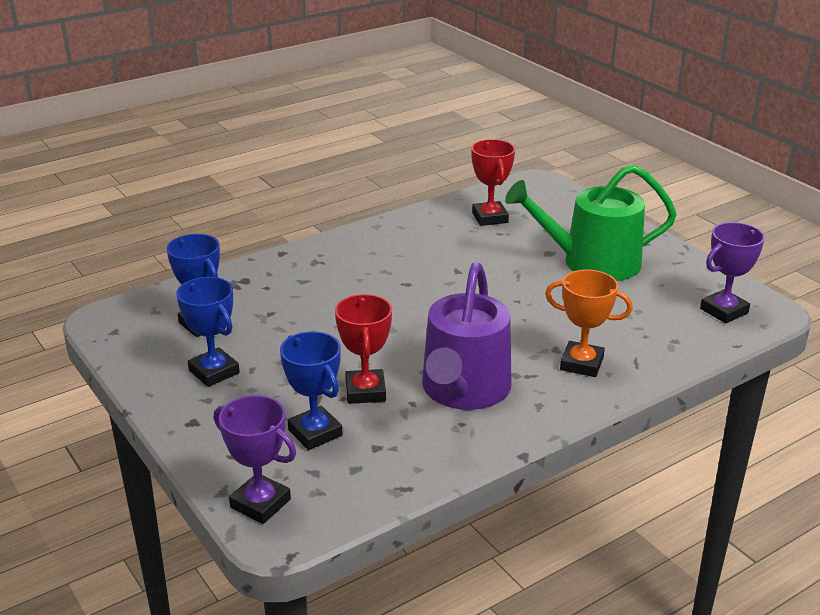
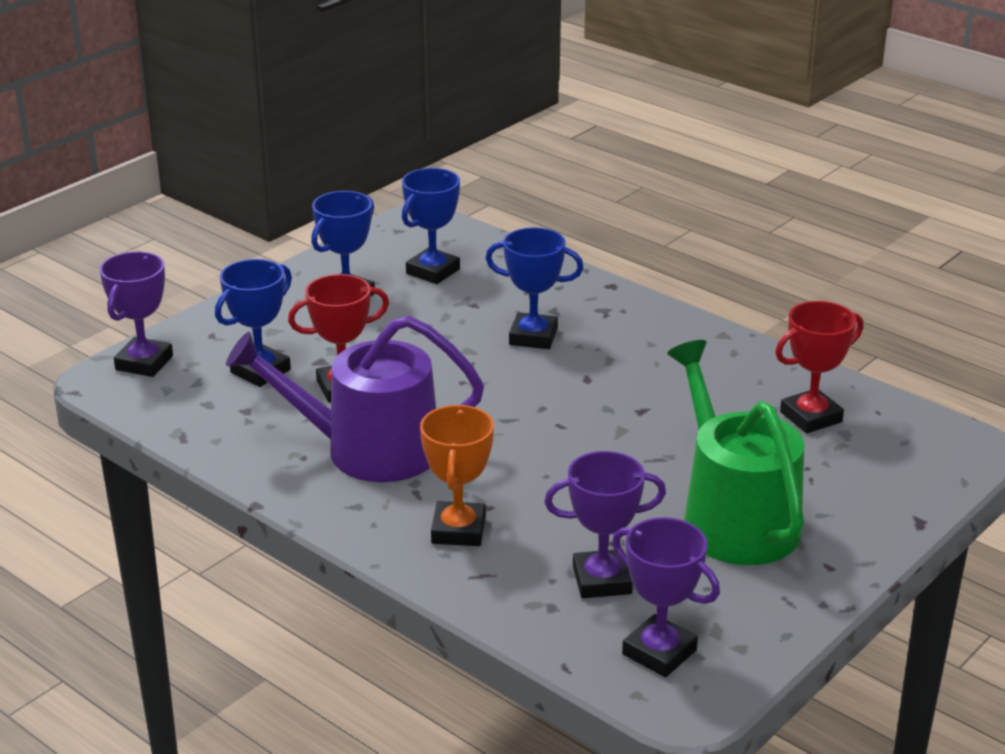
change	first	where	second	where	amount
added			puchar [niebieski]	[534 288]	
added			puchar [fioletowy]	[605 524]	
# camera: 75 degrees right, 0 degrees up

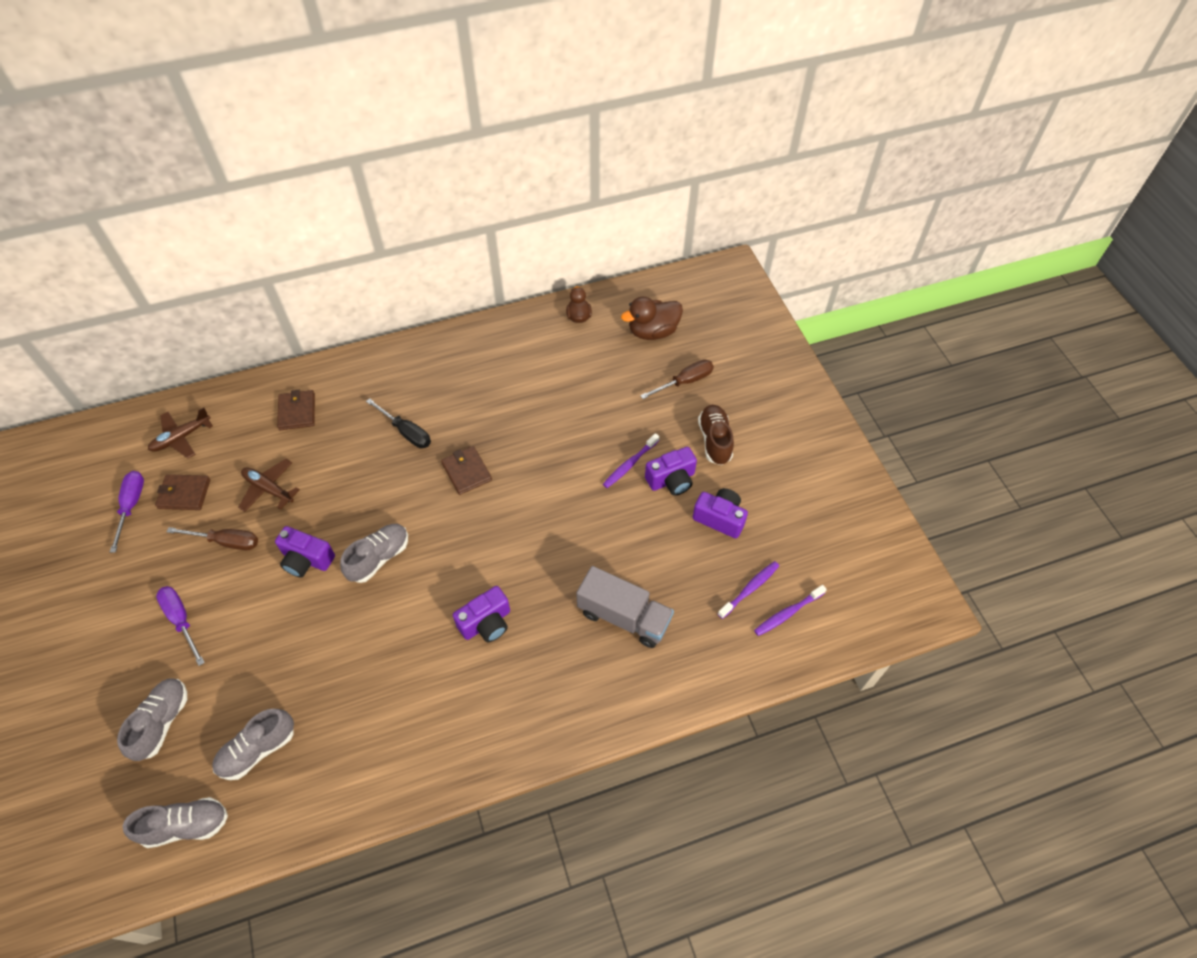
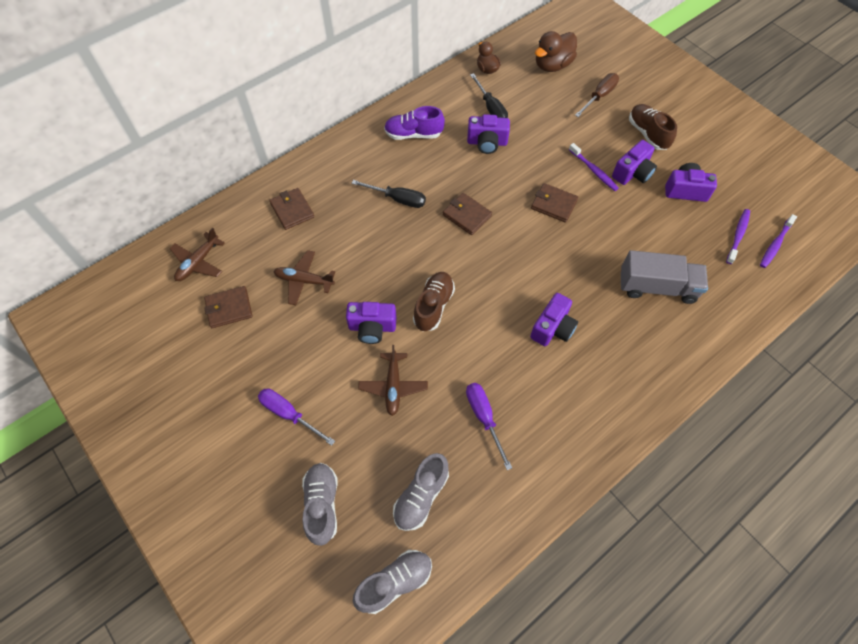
change	first	where	second	where	amount
moved	śrubokręt [fioletowy]	[127 512]		[489 426]	
removed	śrubokręt [brązowy]	[212 538]			
recoloured	but [szary]	[374 553]	but [brązowy]	[434 301]	
turned	szczoteczka do zębów [fioletowy]	[631 460]		[594 167]	60 degrees counterclockwise
added			samolot [brązowy]	[393 380]	
added			but [fioletowy]	[414 123]	
added			aparat fotograficzny [fioletowy]	[488 134]	
added			śrubokręt [czarny]	[489 95]	
added			portfel [brązowy]	[554 203]	
# camera: 20 degrees left, 5 degrees up

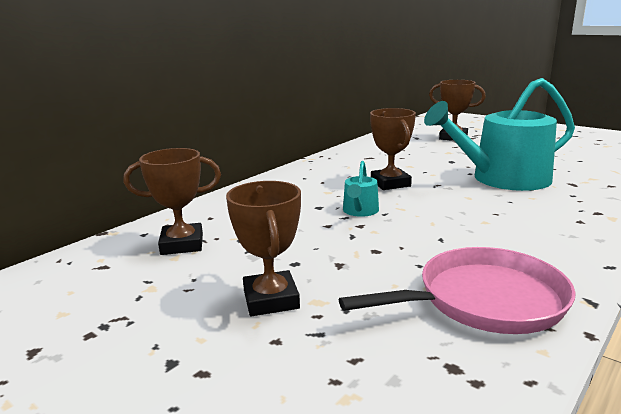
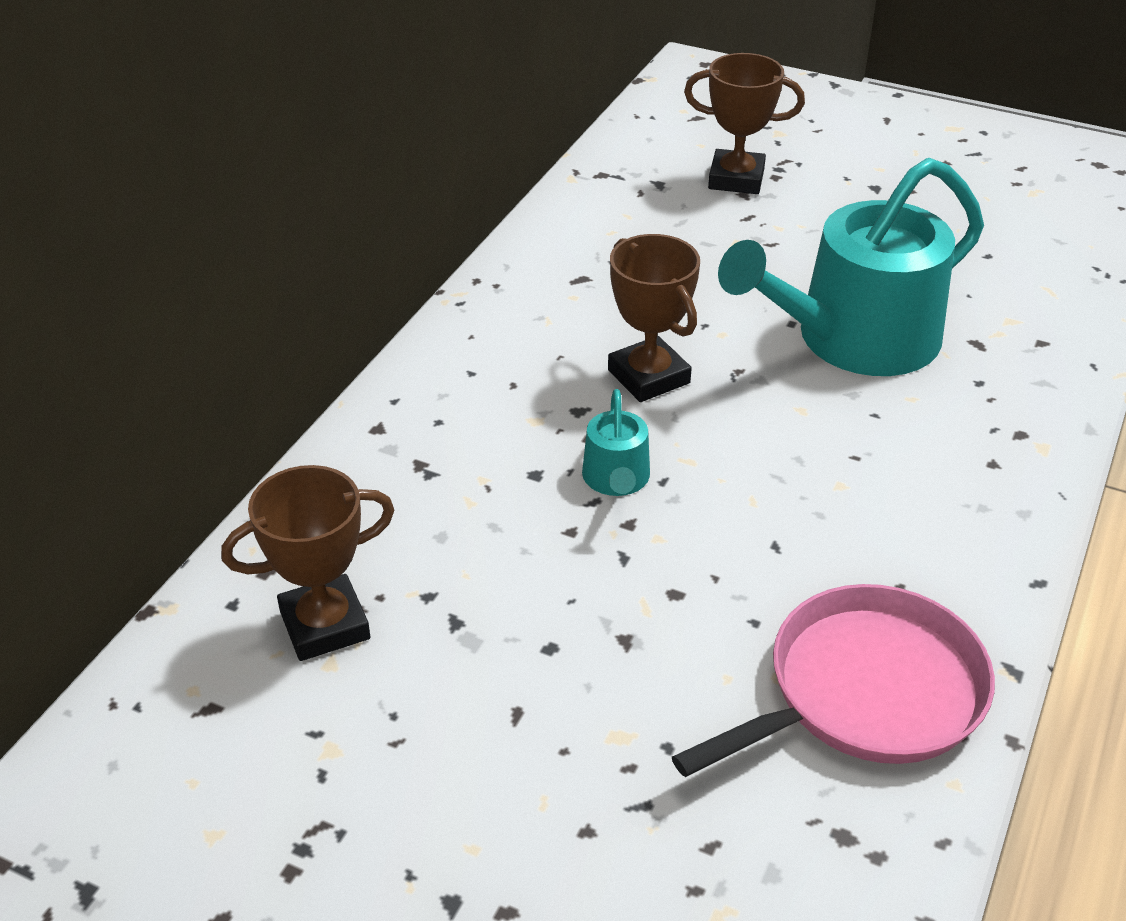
change	first	where	second	where	amount
removed	puchar [brązowy]	[263 248]			
# camera: 15 degrees left, 20 degrees up

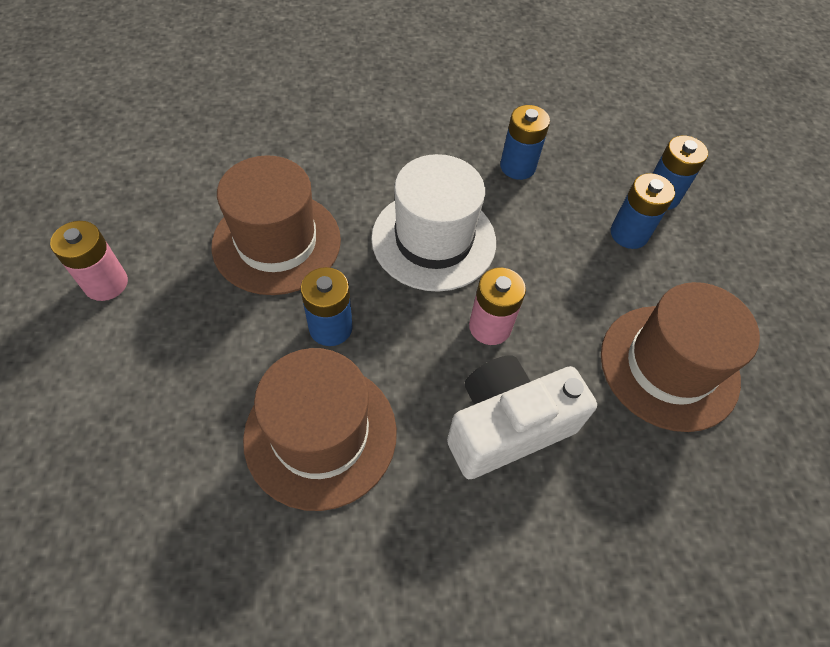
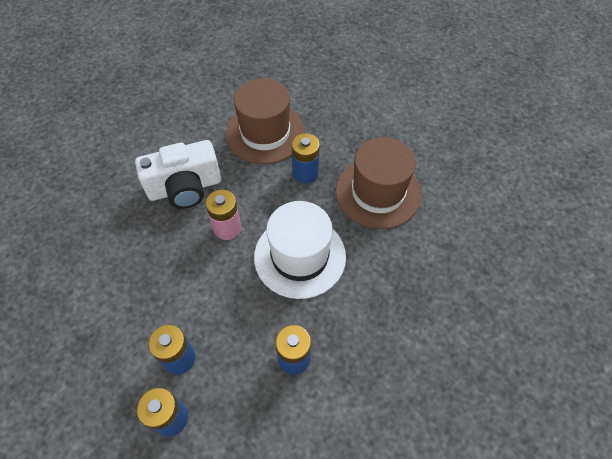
change	first	where	second	where	amount
removed	bateria [różowy]	[89 261]			
turned	aparat fotograficzny [biały]	[522 417]		[178 174]	45 degrees clockwise
removed	kapelusz [brązowy]	[680 357]			
# camera: 145 degrees right, 0 degrees up

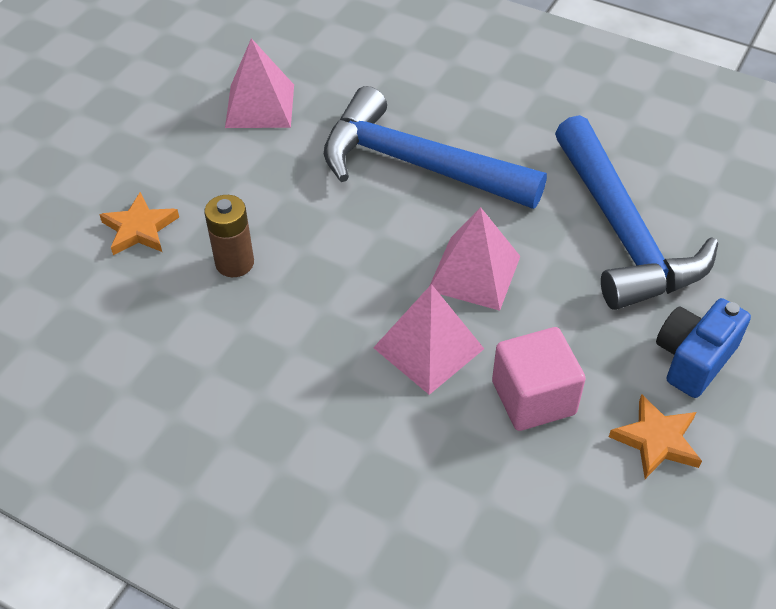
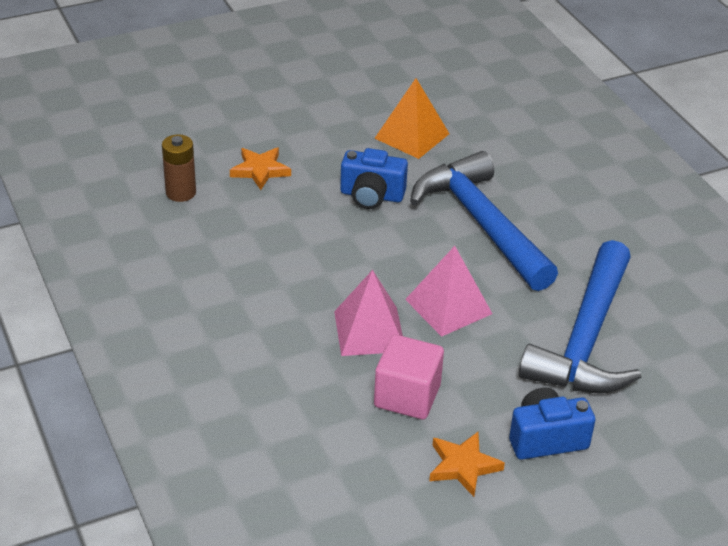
change	first	where	second	where	amount
moved	bateria [brązowy]	[229 236]		[179 168]	
recoloured	piramida [różowy]	[259 83]	piramida [pomarańczowy]	[411 118]	
added			aparat fotograficzny [niebieski]	[374 178]	
# camera: 35 degrees right, 10 degrees down

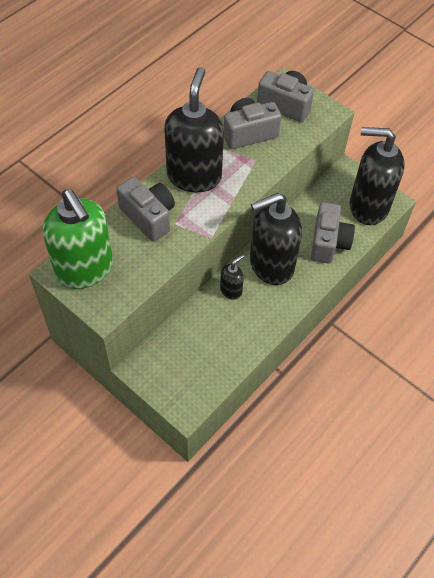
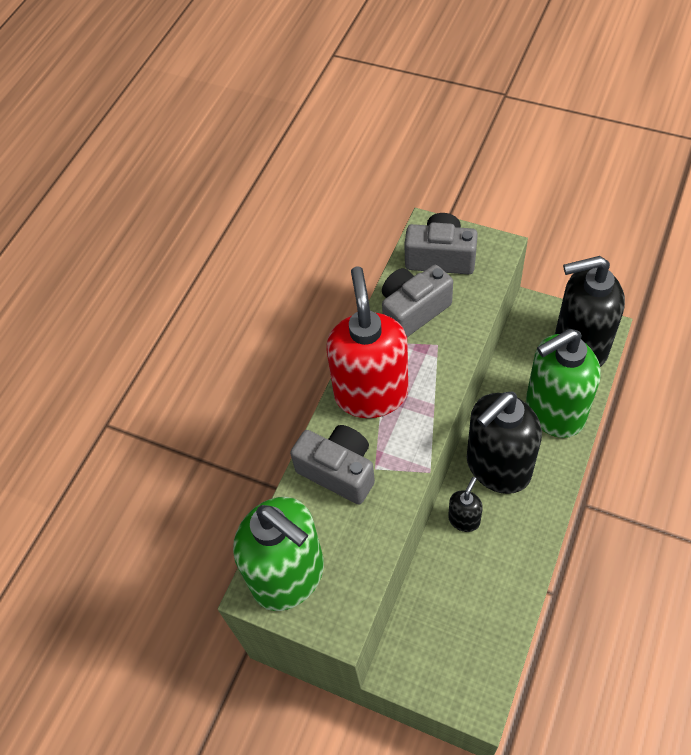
change	first	where	second	where	amount
recoloured	dozownik mydła [czarny]	[194 129]	dozownik mydła [czerwony]	[367 342]	
replaced	aparat fotograficzny [szary]	[333 233]	dozownik mydła [zielony]	[563 383]	
# camera: 10 degrees left, 0 degrees up

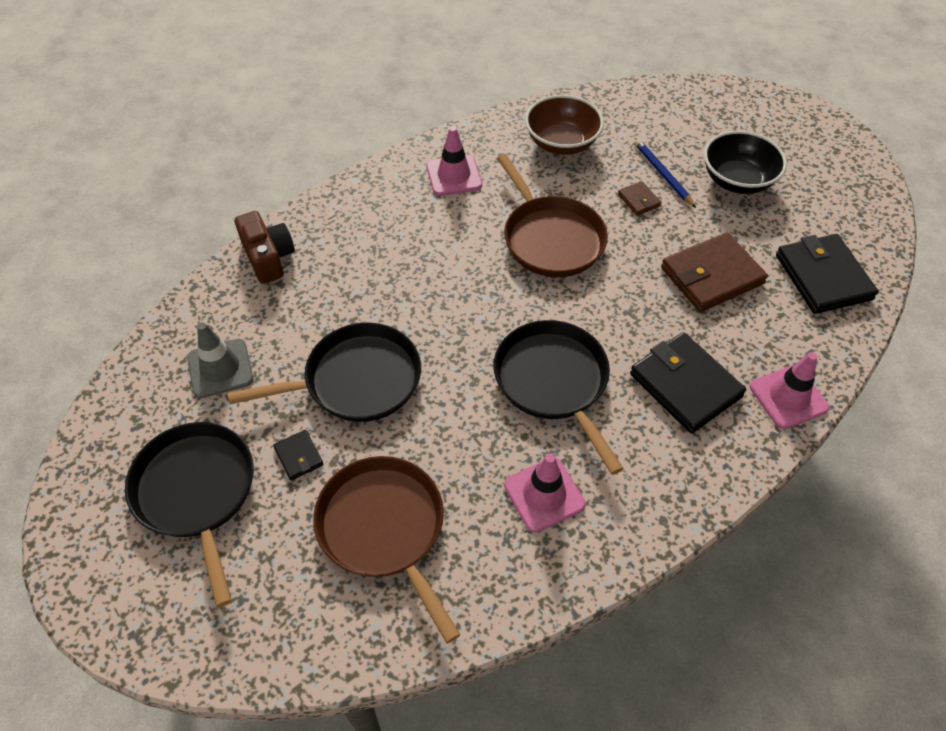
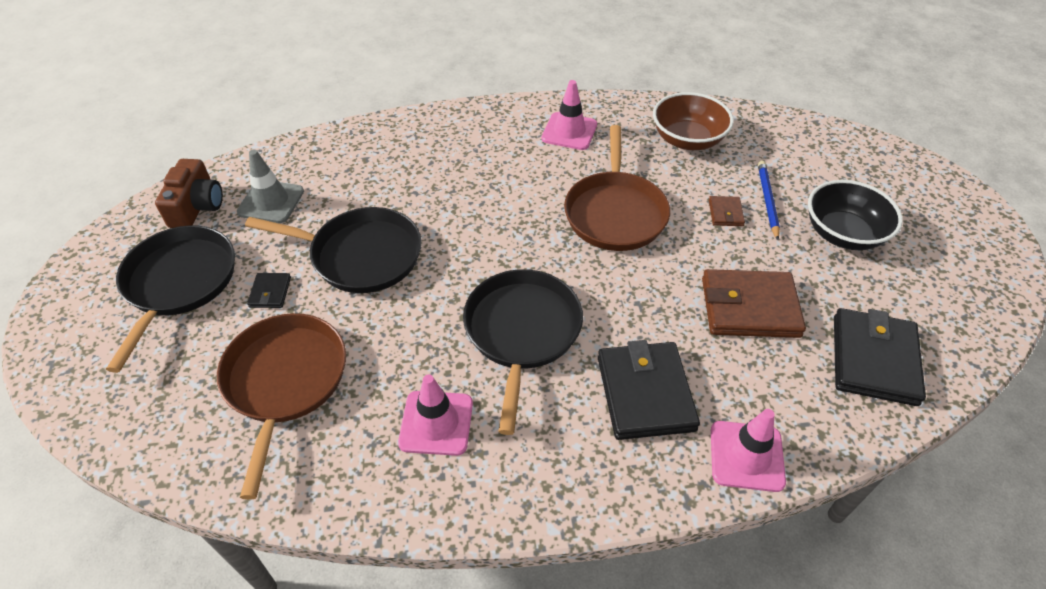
change	first	where	second	where	amount
moved	aparat fotograficzny [brązowy]	[265 247]		[189 193]	
# camera: 30 degrees right, 5 degrees down

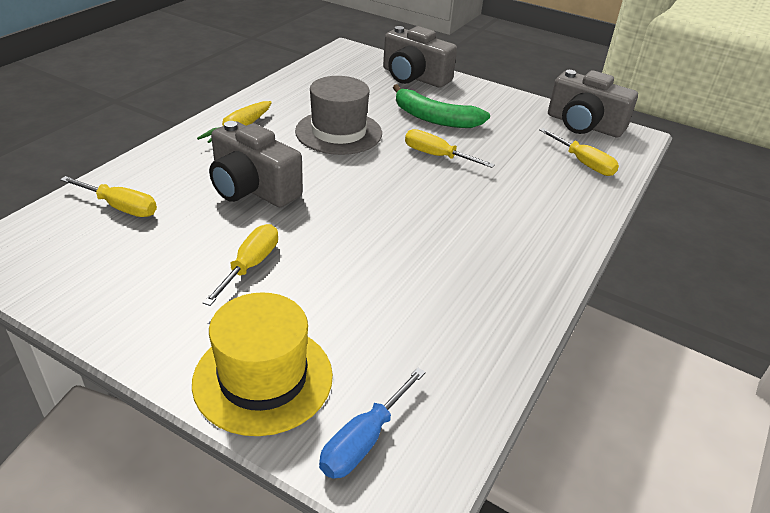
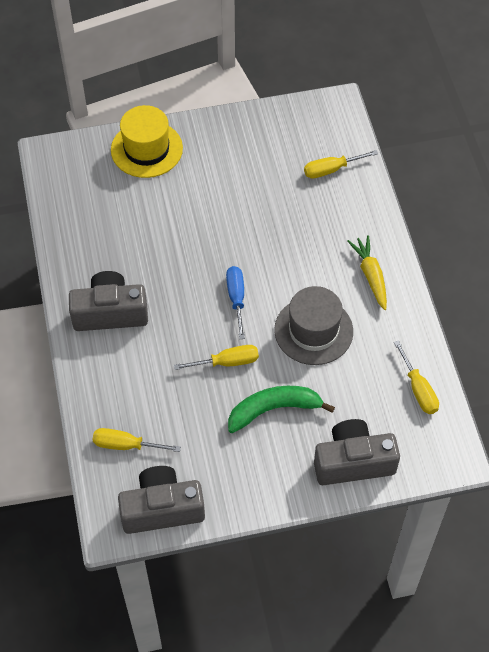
change	first	where	second	where	amount
moved	śrubokręt [żółty]	[240 265]		[416 377]	
moved	aparat fotograficzny [szary]	[256 164]		[108 301]	
moved	śrubokręt [niebieski]	[372 423]		[235 302]	
# camera: 140 degrees right, 20 degrees up

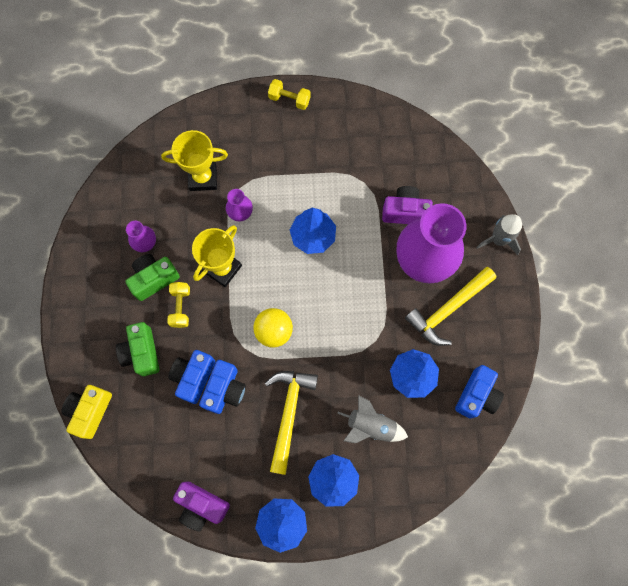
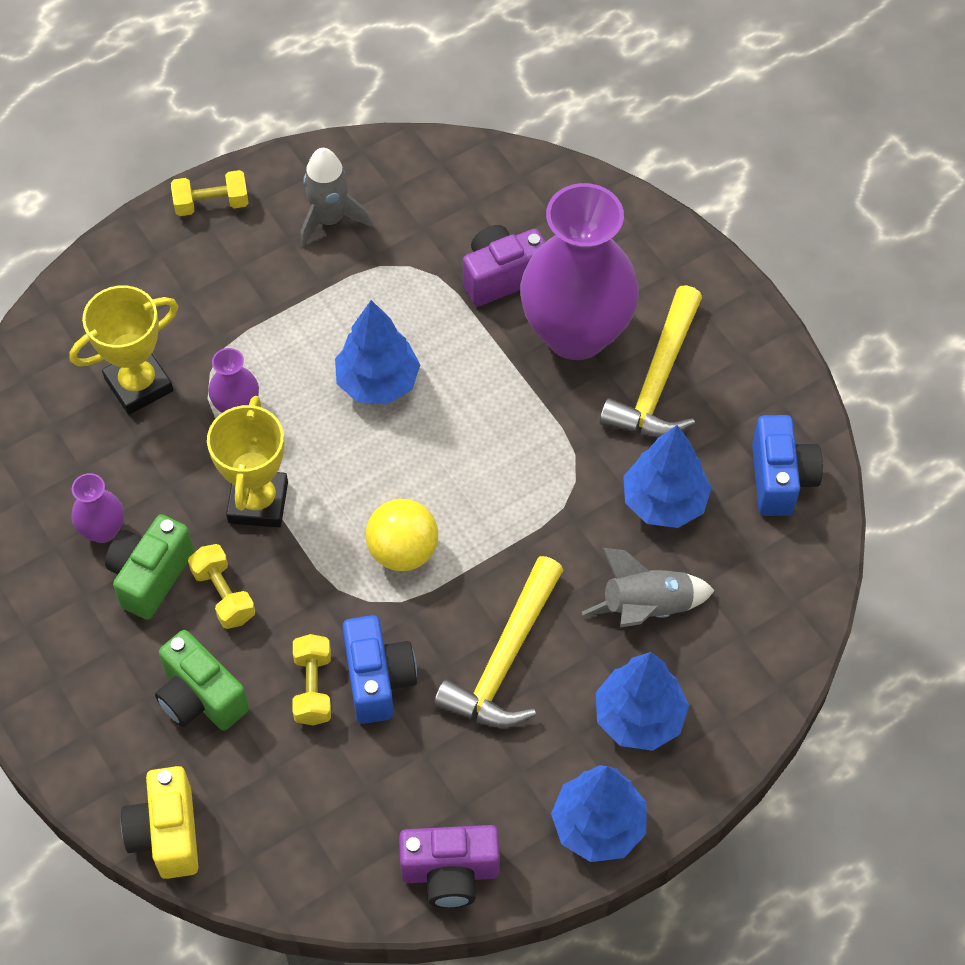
change	first	where	second	where	amount
replaced	aparat fotograficzny [niebieski]	[192 377]	hantel [żółty]	[311 679]	
turned	młotek [żółty]	[291 423]		[498 642]	135 degrees counterclockwise
moved	rakieta [szary]	[499 234]		[336 197]	
# camera: 30 degrees left, 15 degrees down

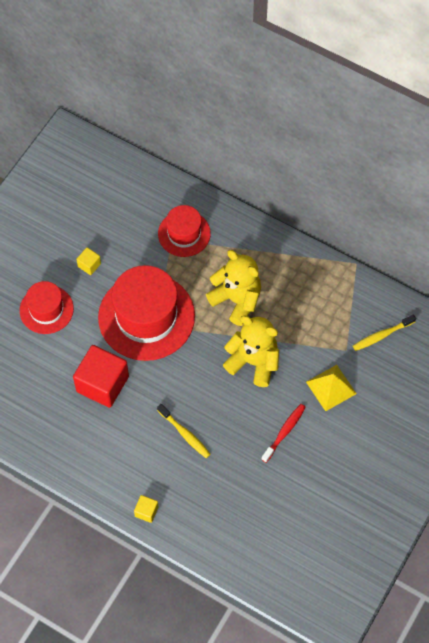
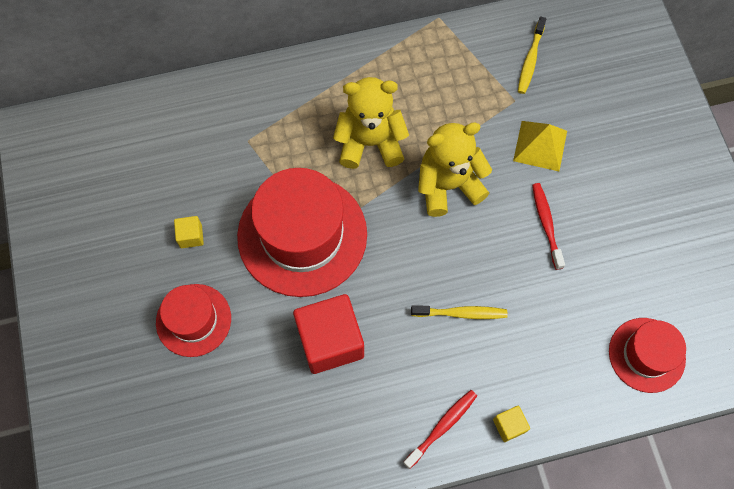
change	first	where	second	where	amount
moved	kapelusz [czerwony]	[184 231]		[647 355]	
added			szczoteczka do zębów [czerwony]	[440 429]	
# camera: 45 degrees left, 5 degrees up

